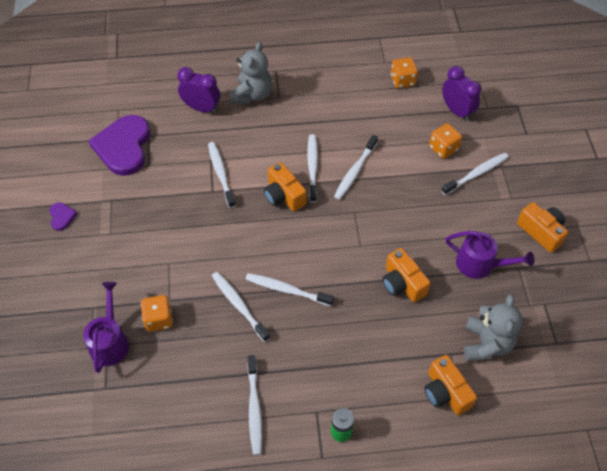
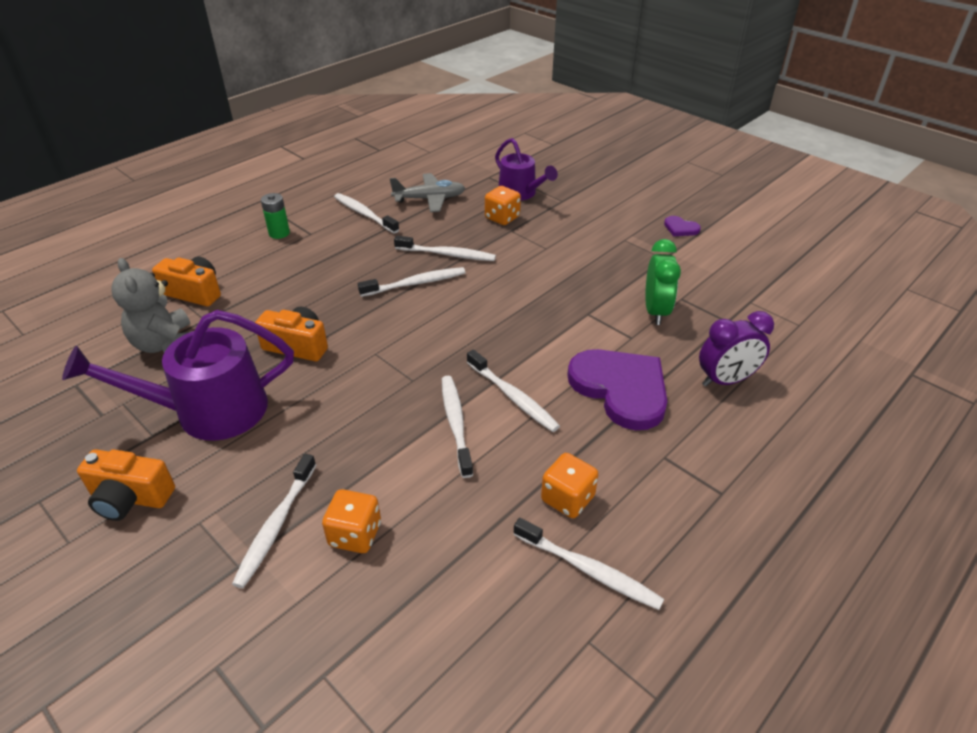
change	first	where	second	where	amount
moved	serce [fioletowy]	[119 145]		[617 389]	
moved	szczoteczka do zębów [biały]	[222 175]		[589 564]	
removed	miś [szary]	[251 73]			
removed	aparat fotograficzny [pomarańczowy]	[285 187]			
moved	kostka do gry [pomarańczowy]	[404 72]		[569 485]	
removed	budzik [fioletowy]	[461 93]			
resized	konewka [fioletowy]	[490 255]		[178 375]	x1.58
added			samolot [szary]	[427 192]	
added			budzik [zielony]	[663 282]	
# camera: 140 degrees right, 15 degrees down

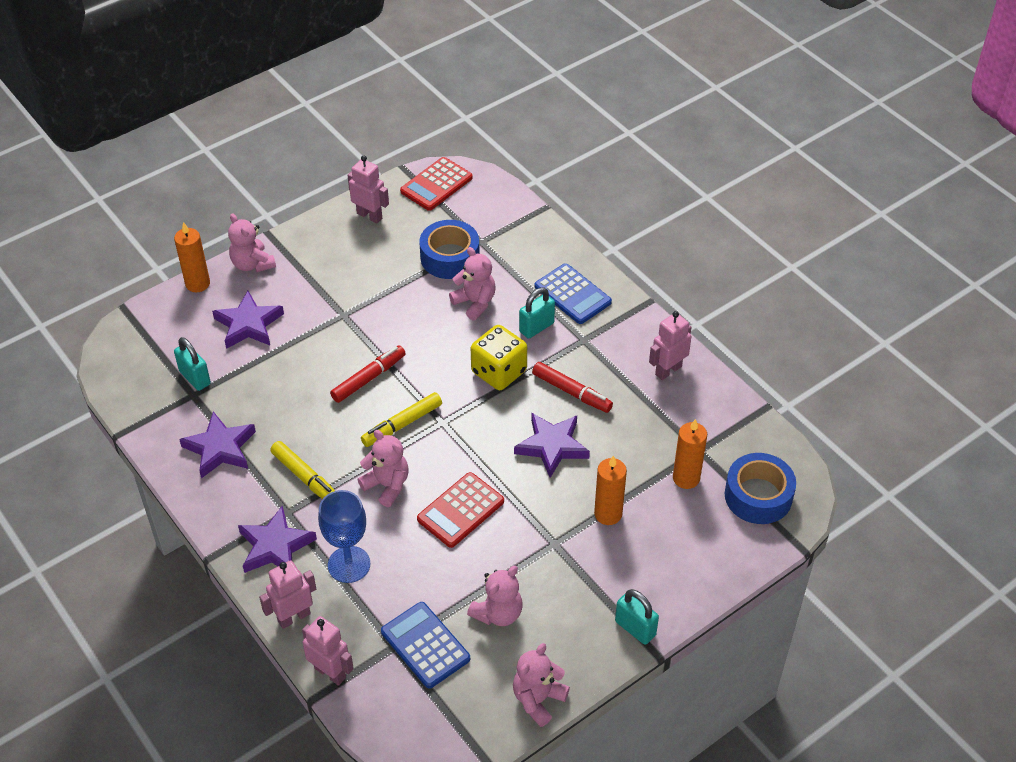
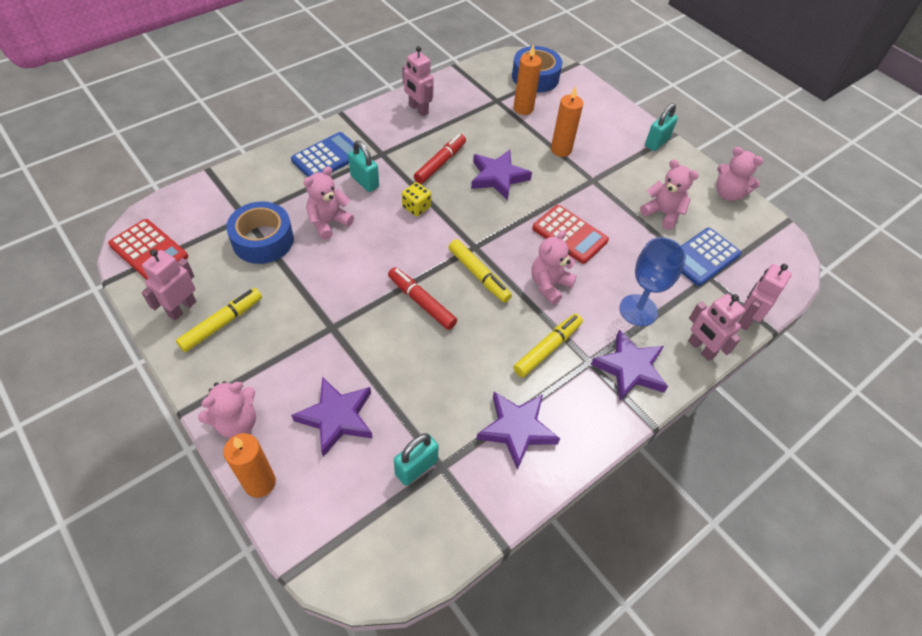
change	first	where	second	where	amount
resized	kostka do gry [żółty]	[499 357]		[416 199]	x0.57
added			flamaster [żółty]	[219 320]	
# camera: 95 degrees left, 5 degrees up

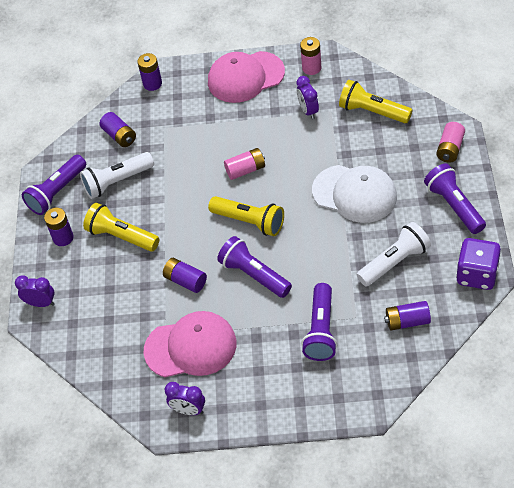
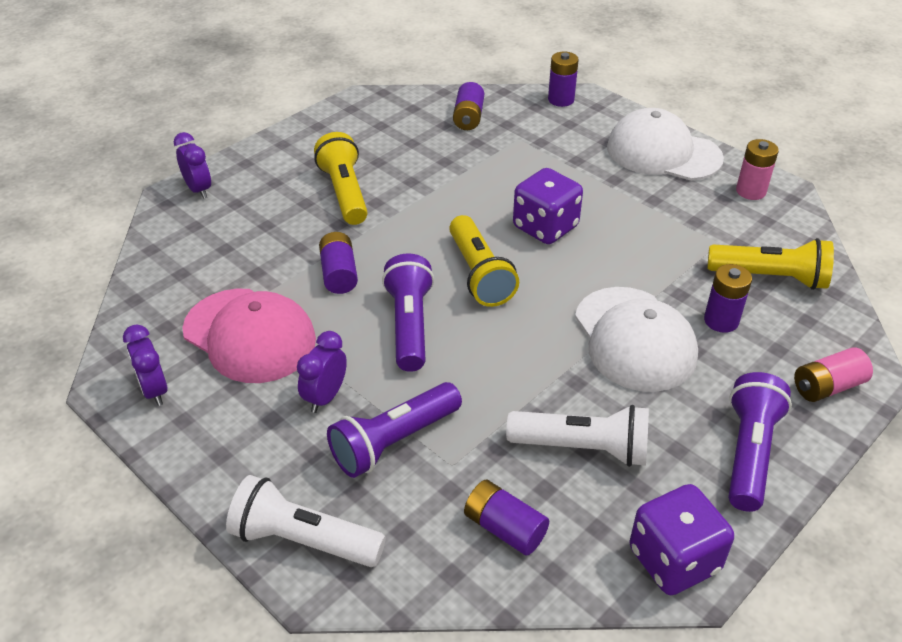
change	first	where	second	where	amount
removed	latarka [fioletowy]	[54 185]			
moved	bateria [fioletowy]	[59 227]		[728 298]	
moved	latarka [biały]	[117 175]		[306 521]	
recoloured	czapka [różowy]	[246 77]	czapka [biały]	[665 144]	
replaced	bateria [różowy]	[244 164]	kostka do gry [fioletowy]	[548 206]	
moved	budzik [fioletowy]	[307 97]		[322 372]	
turned	latarka [żółty]	[375 101]		[770 264]	120 degrees clockwise
# camera: 40 degrees right, 10 degrees down

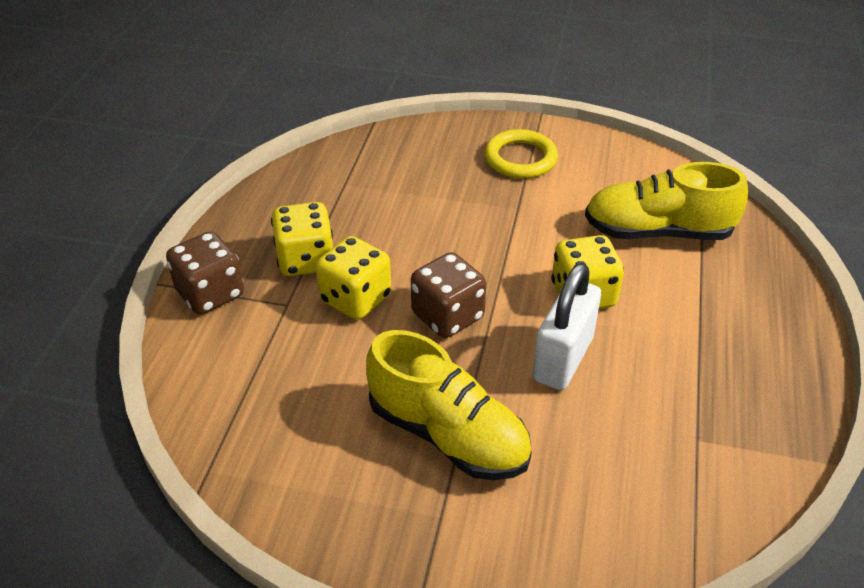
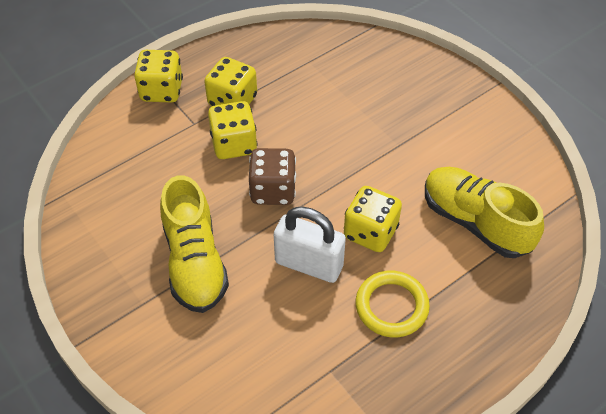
change	first	where	second	where	amount
recoloured	kostka do gry [brązowy]	[205 273]	kostka do gry [żółty]	[158 76]	
moved	pierścień [żółty]	[521 153]		[393 304]	
turned	kłódka [biały]	[566 326]		[310 245]	45 degrees clockwise
# camera: 40 degrees right, 10 degrees up

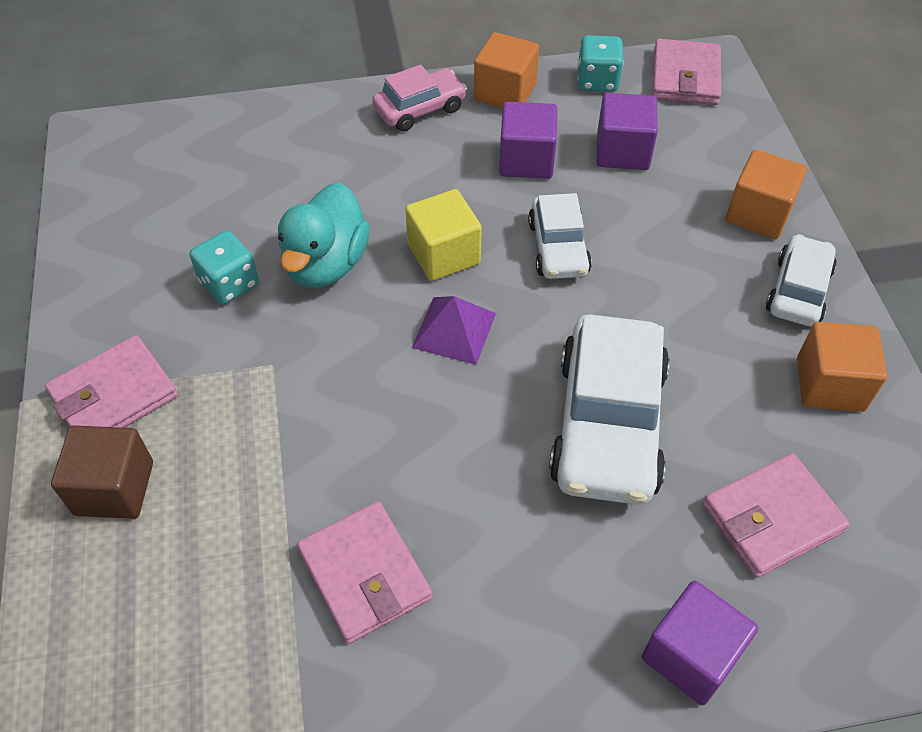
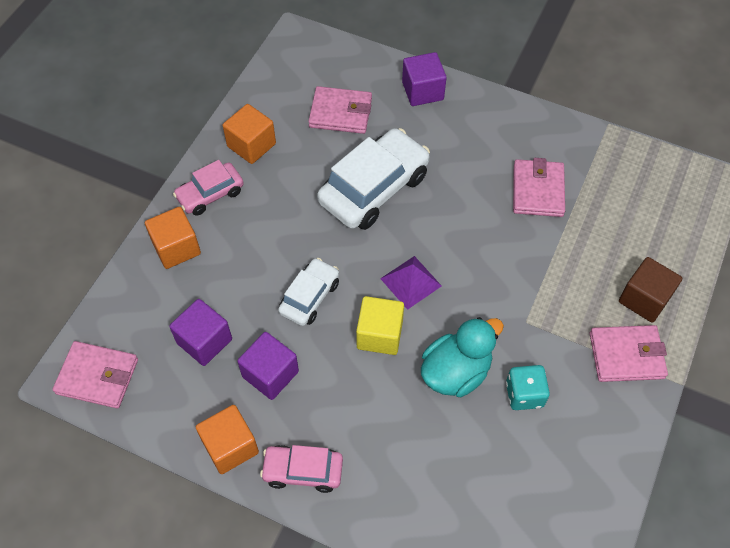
change	first	where	second	where	amount
removed	kostka do gry [turkusowy]	[600 63]			
turned	portfel [różowy]	[686 72]		[95 374]	60 degrees clockwise
recoloured	samochód [biały]	[801 280]	samochód [różowy]	[208 188]	
# camera: 145 degrees left, 5 degrees up

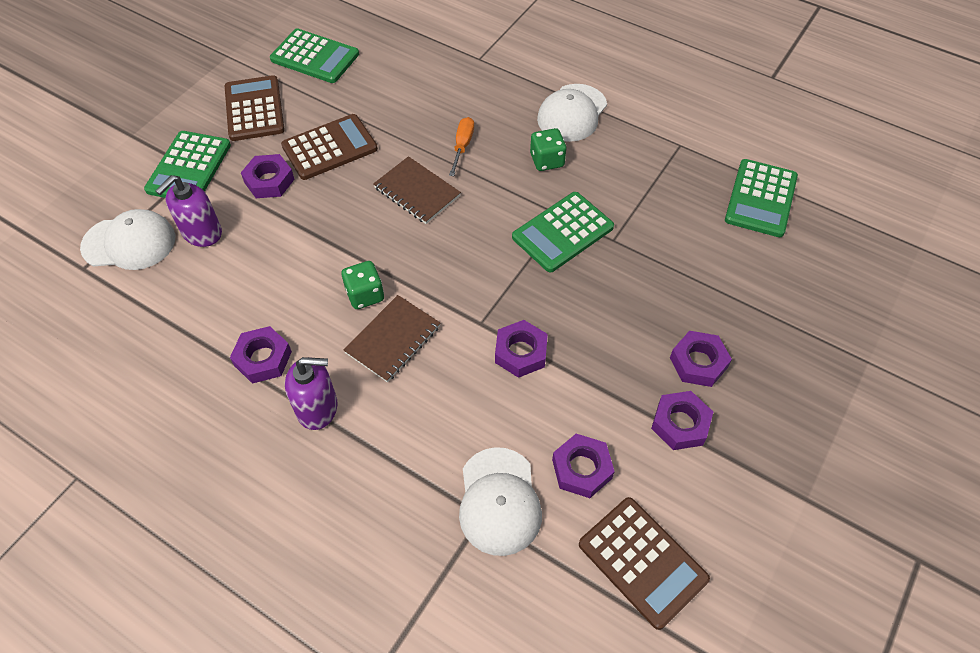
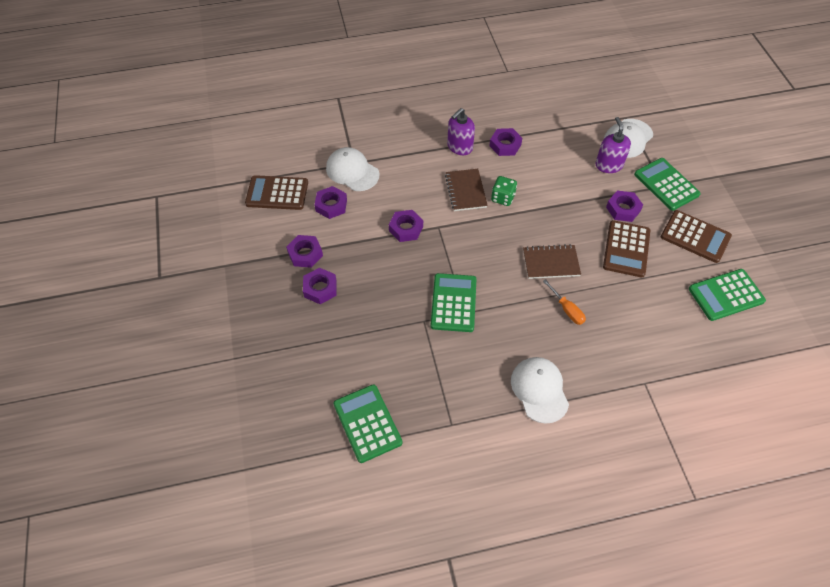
change	first	where	second	where	amount
removed	kostka do gry [zielony]	[548 149]			
# camera: 135 degrees right, 0 degrees up

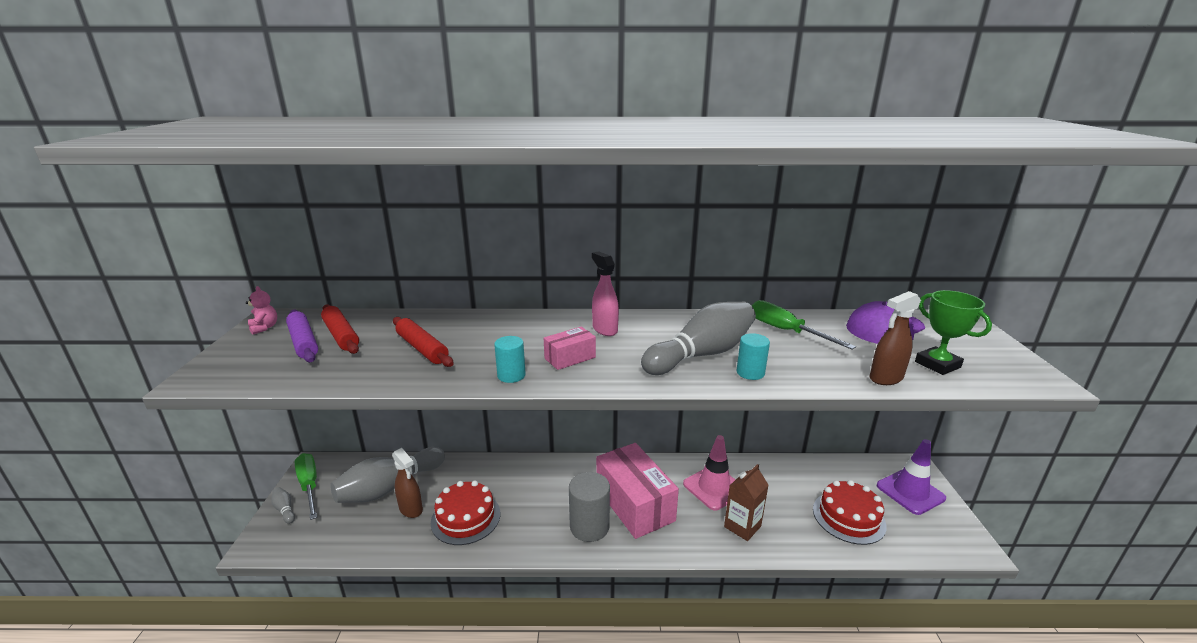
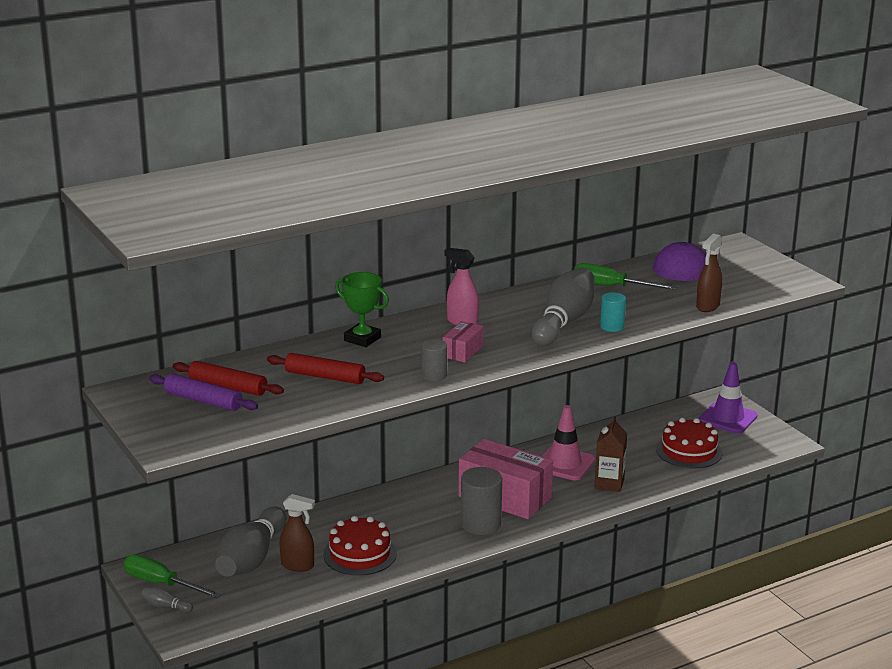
change	first	where	second	where	amount
removed	miś [różowy]	[261 310]			
recoloured	walec [turkusowy]	[510 359]	walec [szary]	[434 360]	
moved	puchar [zielony]	[953 332]		[362 309]	
# camera: 30 degrees left, 0 degrees up

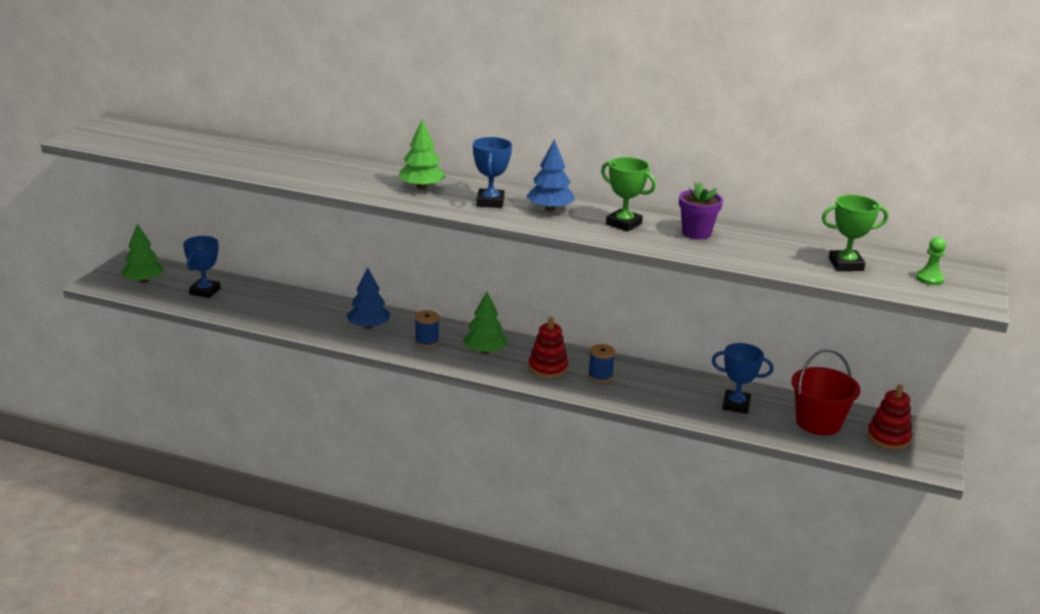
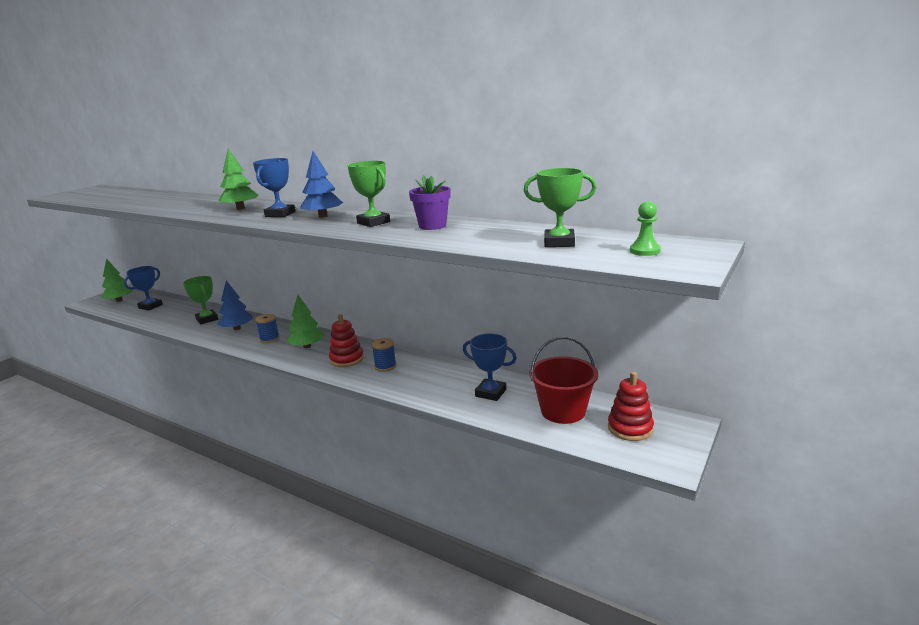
change	first	where	second	where	amount
added			puchar [zielony]	[200 300]	
# camera: 15 degrees right, 5 degrees down

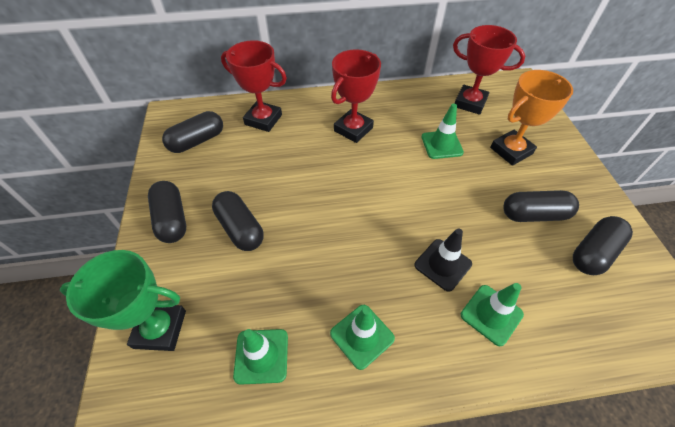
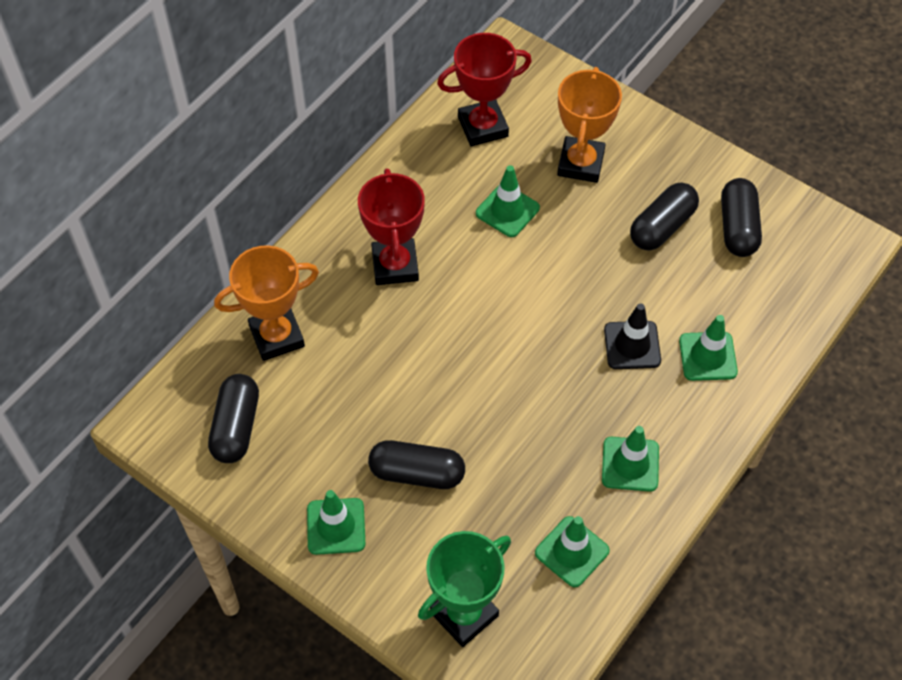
change	first	where	second	where	amount
replaced	kapsułka [czarny]	[167 212]	pachołek [zielony]	[336 522]	
recoloured	puchar [czerwony]	[254 86]	puchar [pomarańczowy]	[266 303]	
# camera: 45 degrees left, 5 degrees up

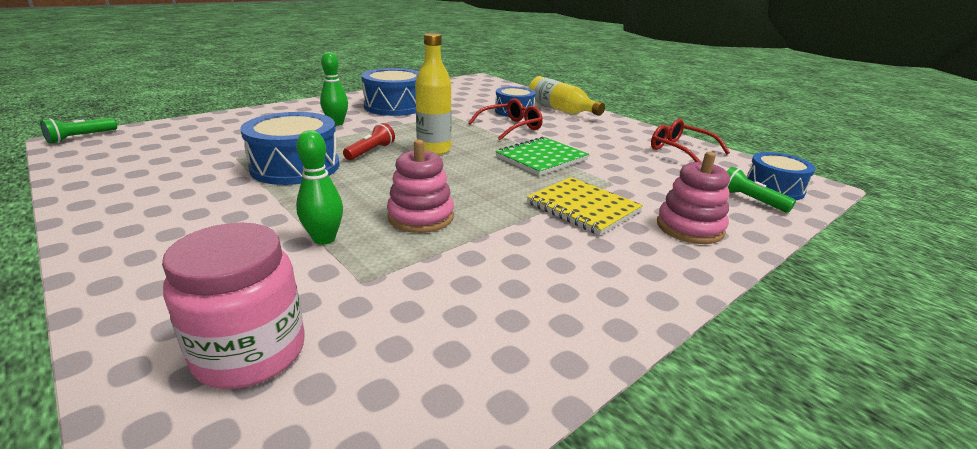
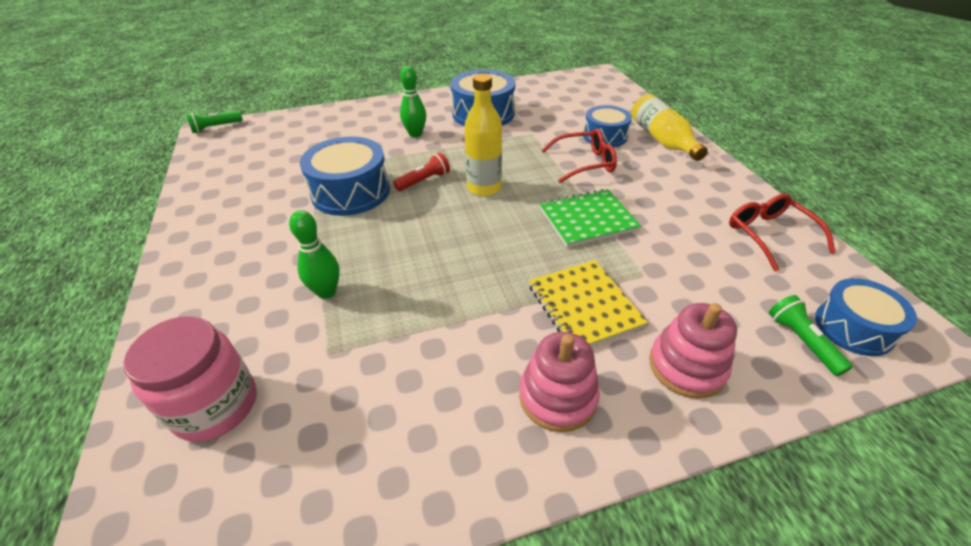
change	first	where	second	where	amount
moved	zabawka nakładanka [różowy]	[420 186]		[559 382]	
# camera: 25 degrees right, 15 degrees up

